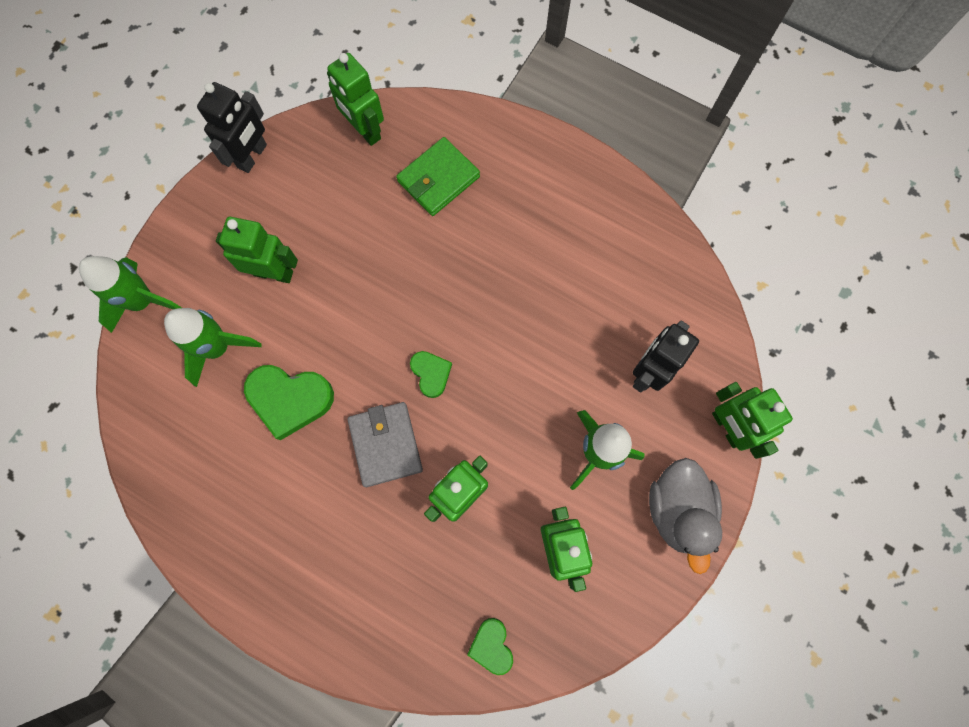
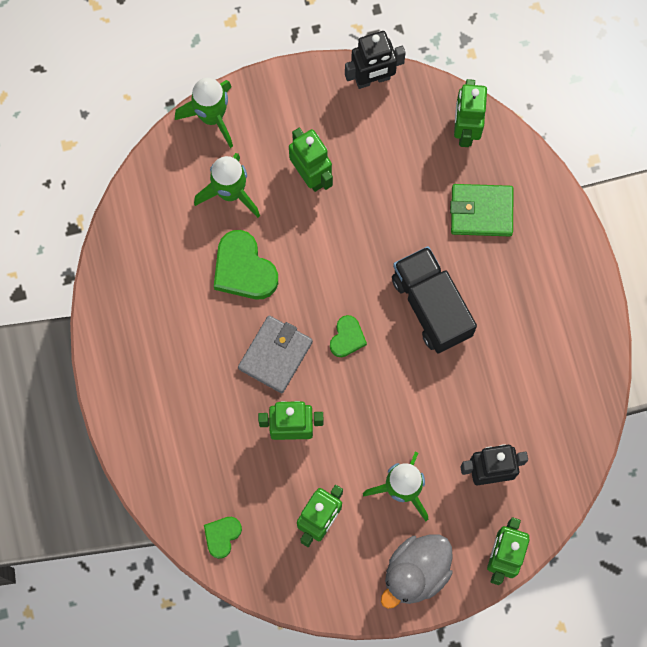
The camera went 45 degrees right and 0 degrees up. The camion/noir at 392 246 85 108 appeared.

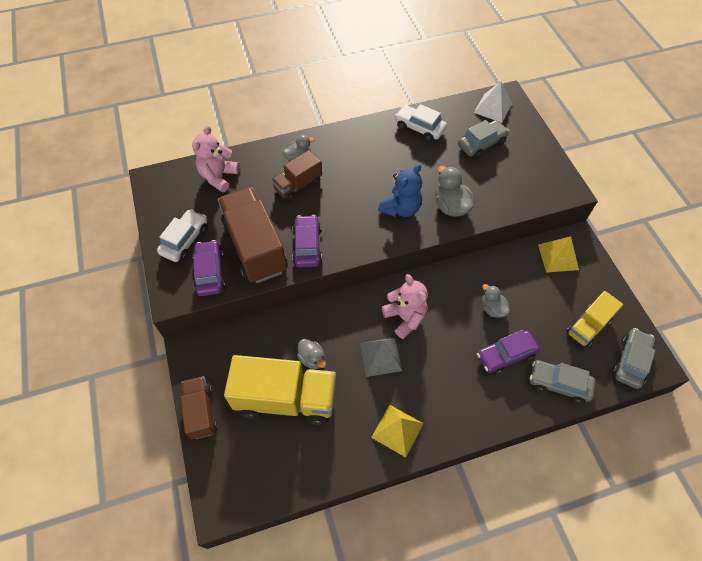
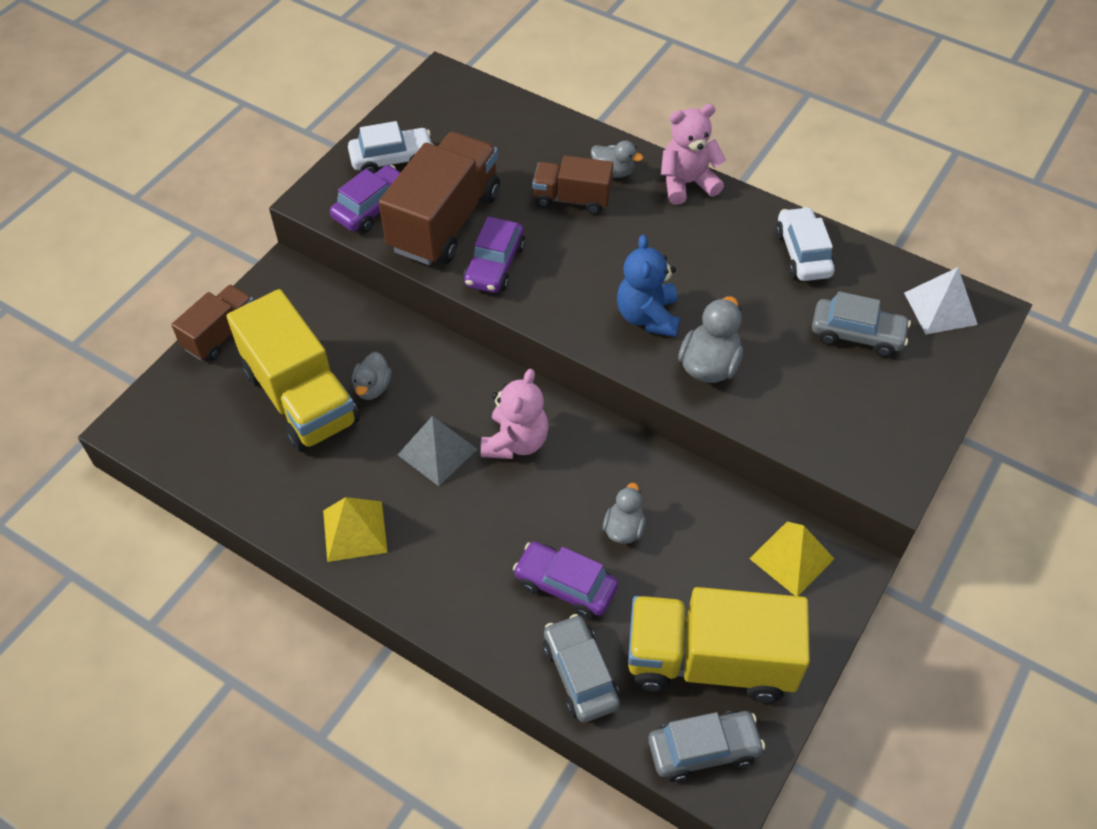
The camera went 50 degrees right and 5 degrees down. The ours en peluche/rose moved from 192 125 48 67 to 661 104 65 100. The ours en peluche/bleu at 378 164 44 53 turned 90 degrees clockwise. The voiture/violet at 293 215 29 52 turned 150 degrees clockwise. The camion/jaune at 566 291 57 57 changed to 1.77 times the size.

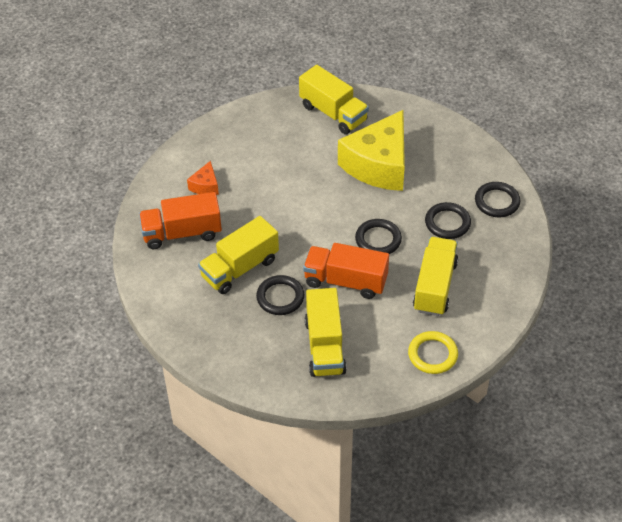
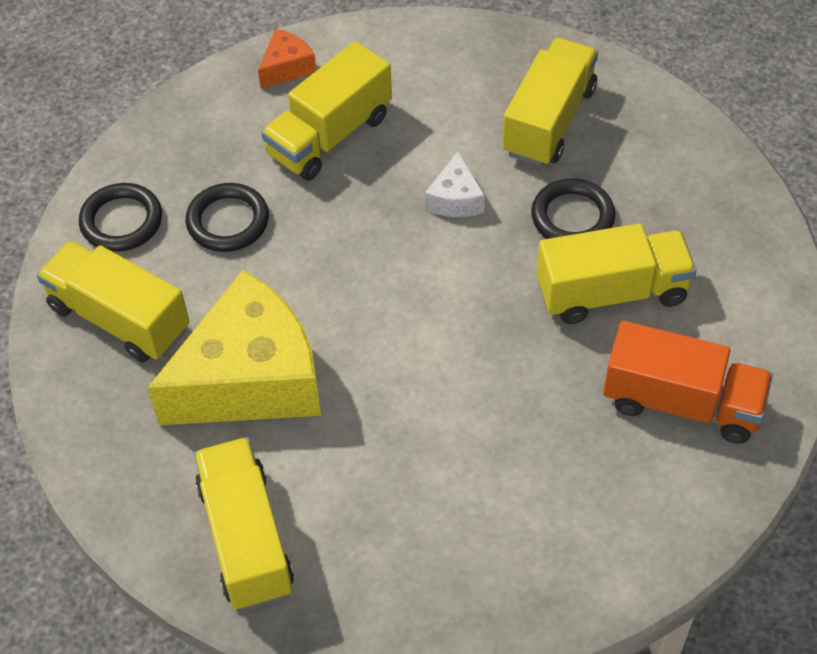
The camera went 150 degrees left and 5 degrees up. The fromage/orange moved from 187 161 32 34 to 258 29 58 59. The anneau/noir at 355 219 47 35 disappeared. The camion/orange at 303 243 86 56 was replaced by the fromage/blanc at 425 151 60 66. The anneau/jaune at 408 331 50 43 disappeared. The camion/jaune at 37 241 153 122 appeared.

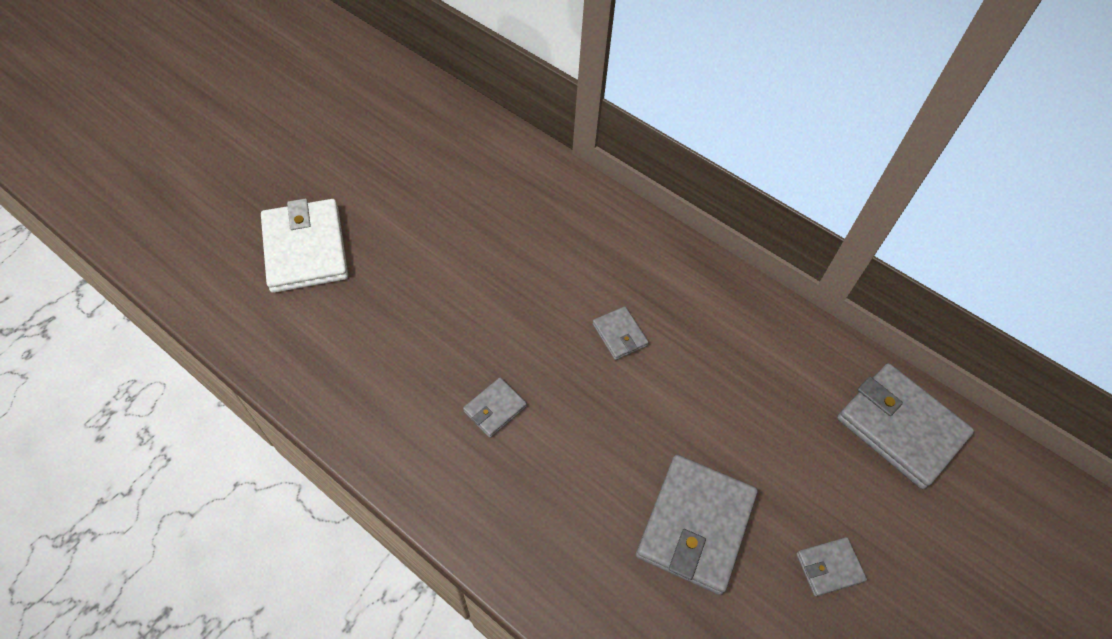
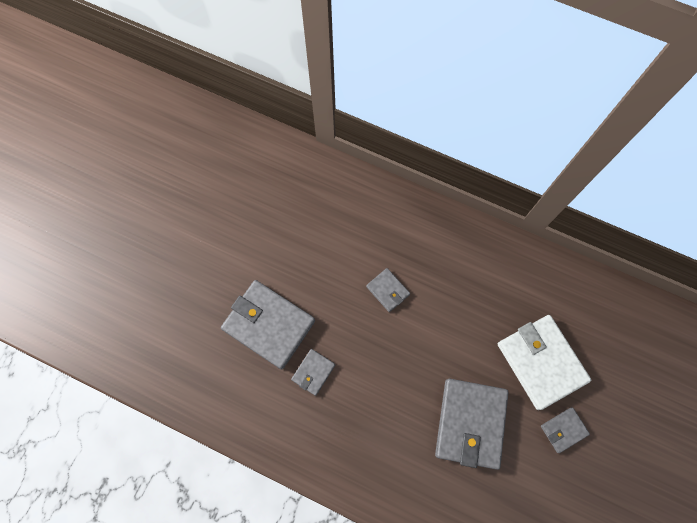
The camera went 10 degrees left and 15 degrees up. The portefeuille/blanc moved from 261 199 87 94 to 498 315 93 95. The portefeuille/gris moved from 837 363 137 126 to 221 280 94 90.

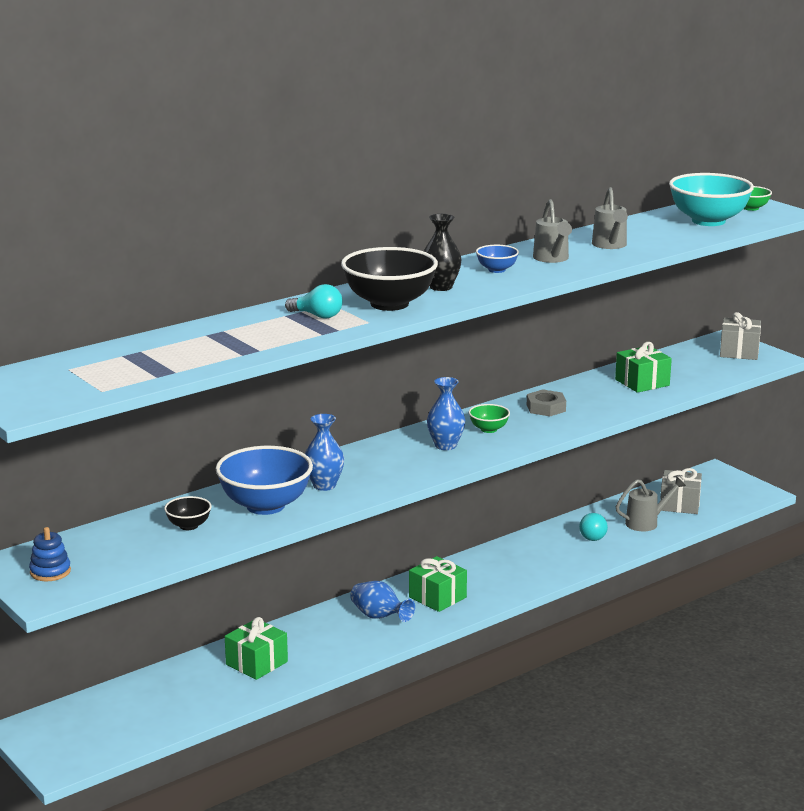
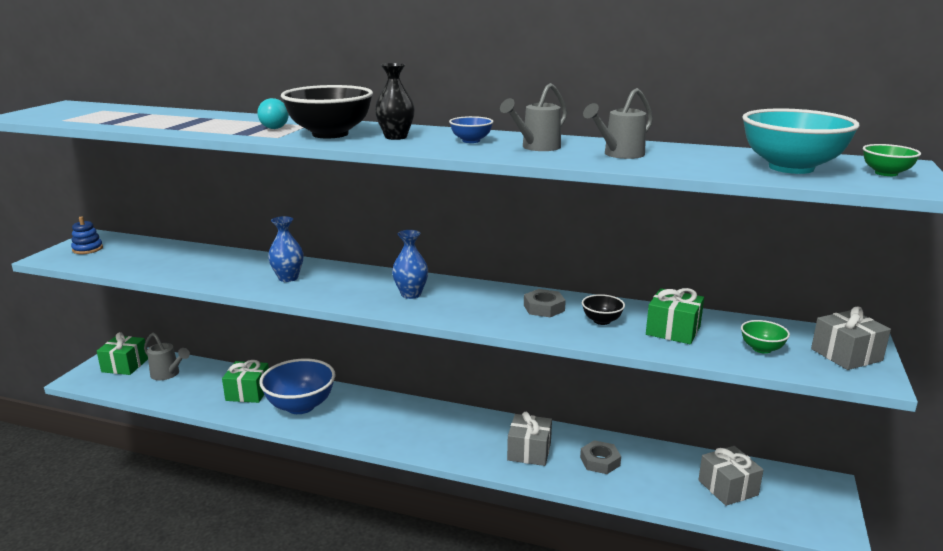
The camera went 55 degrees right and 0 degrees up. The bol/vert moved from 469 404 41 29 to 741 320 49 34. The bol/bleu moved from 216 446 97 69 to 259 359 76 55. The arrosoir/gris moved from 616 477 70 54 to 144 333 46 47. The bol/noir moved from 164 496 48 34 to 582 294 43 31. The ampoule/turquoise at 579 513 29 28 was replaced by the écrou/gris at 580 440 41 34. The cadeau/vert moved from 409 556 58 56 to 97 332 51 43. The vase/bleu at 350 581 65 41 disappeared. The cadeau/gris at 507 412 45 54 appeared.

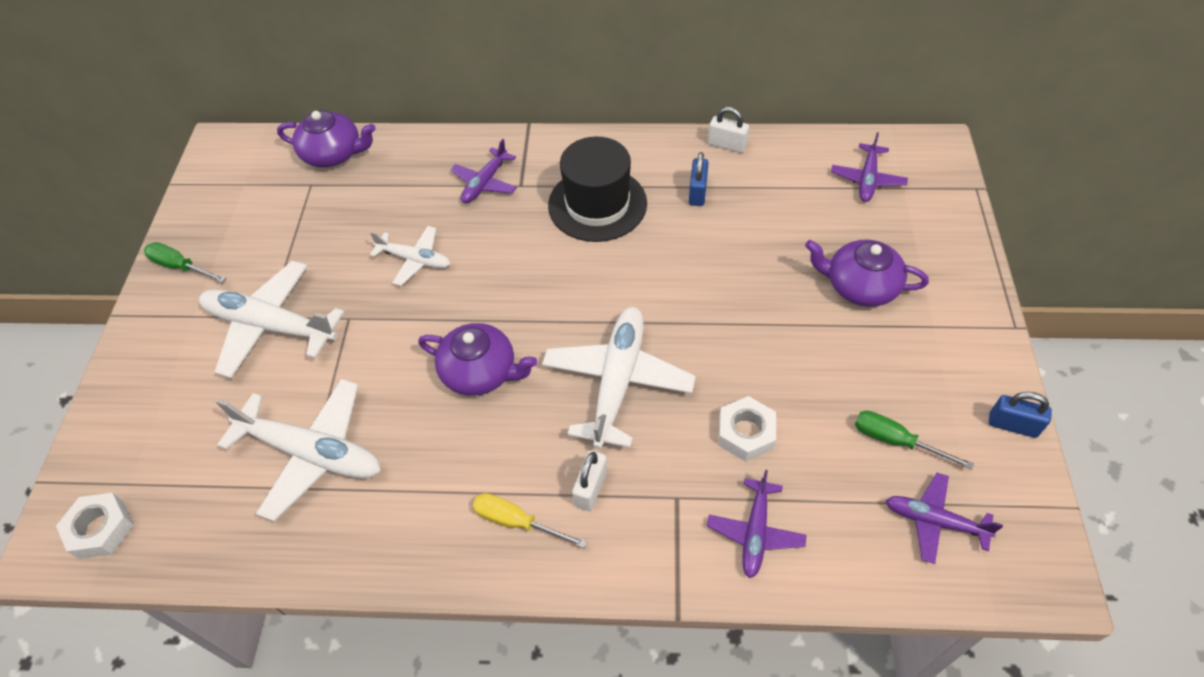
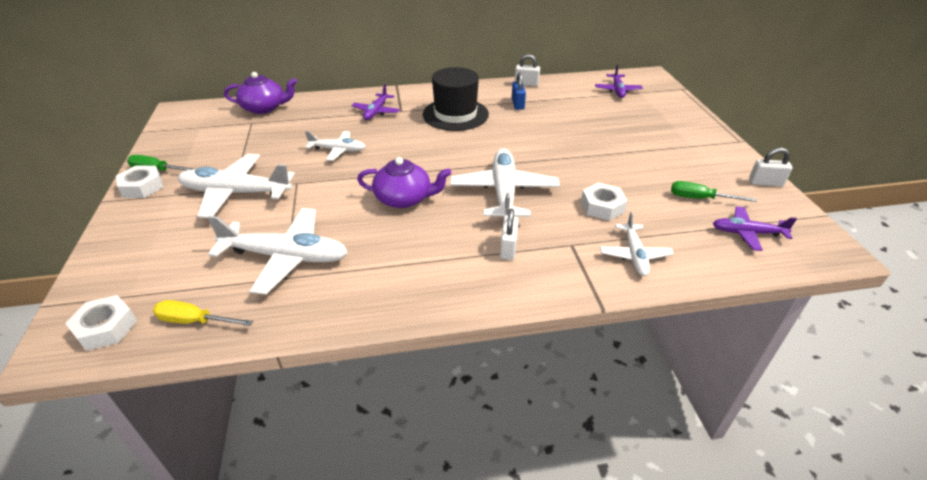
The camera went 15 degrees left and 15 degrees down. The théière/violet at 805 240 124 67 disappeared. The cadenas/bleu at 989 392 63 46 became the cadenas/blanc at 749 148 44 39. The avion/violet at 707 470 100 108 became the avion/blanc at 600 212 74 64. The tournevis/jaune moved from 473 493 114 55 to 153 300 100 26. The écrou/blanc at 116 166 47 32 appeared.

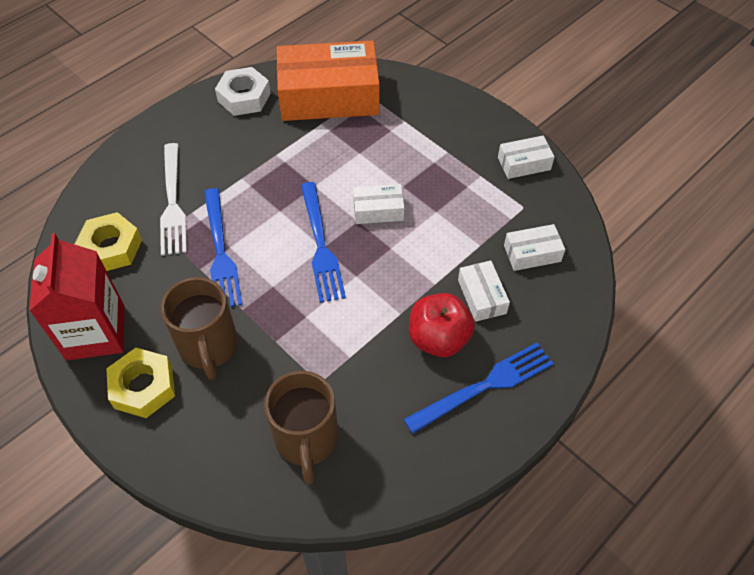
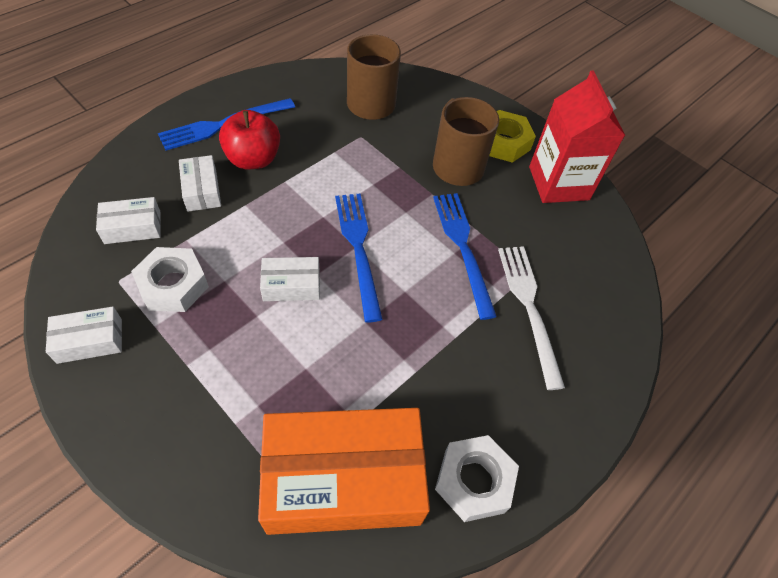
The camera went 175 degrees right and 0 degrees up. The écrou/jaune at 74 212 68 59 disappeared. The écrou/blanc at 131 247 78 65 appeared.

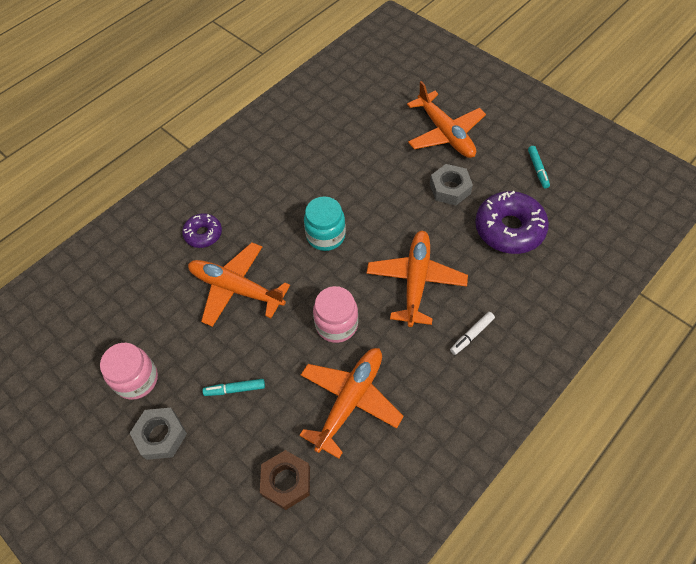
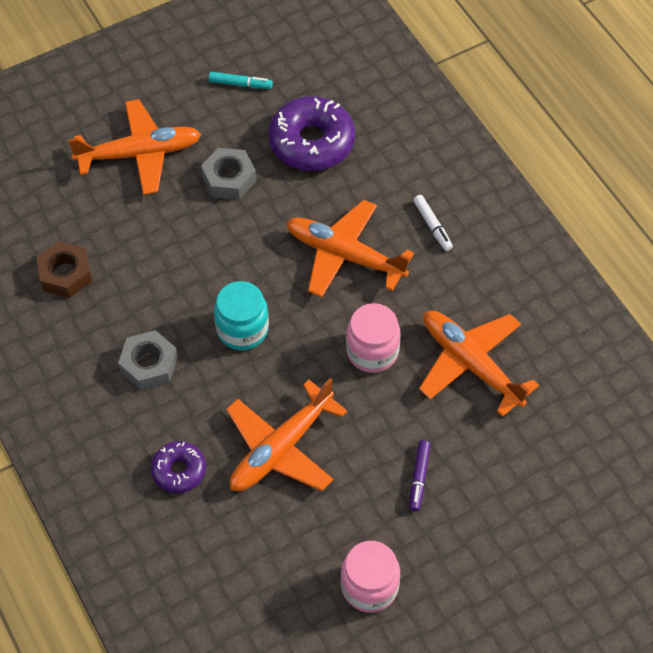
The camera went 75 degrees left and 0 degrees up. The feutre/turquoise at 203 379 62 17 became the feutre/violet at 409 440 22 71. The écrou/gris moved from 130 408 57 52 to 118 330 60 60. The écrou/marron moved from 260 450 50 60 to 36 241 56 57.

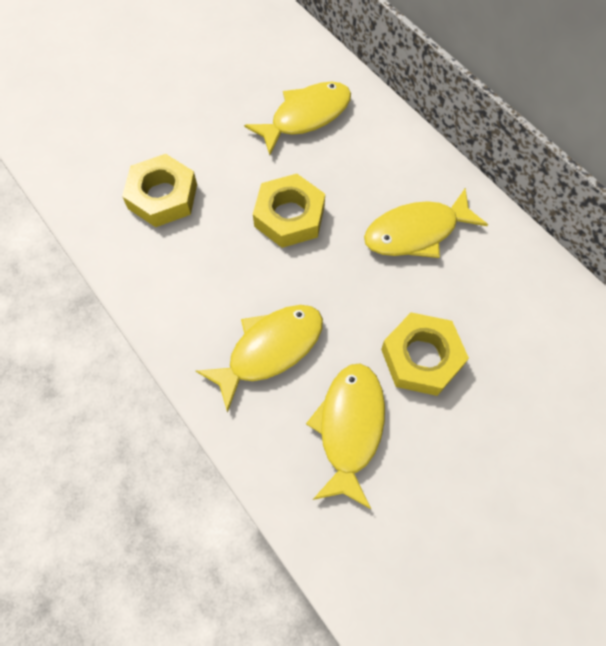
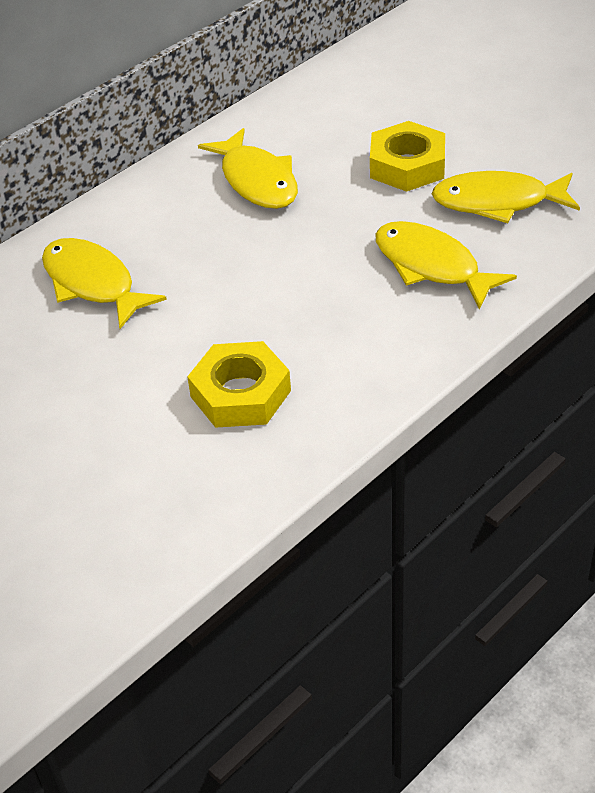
The camera went 95 degrees left and 20 degrees down. The écrou/jaune at 253 174 72 74 disappeared.

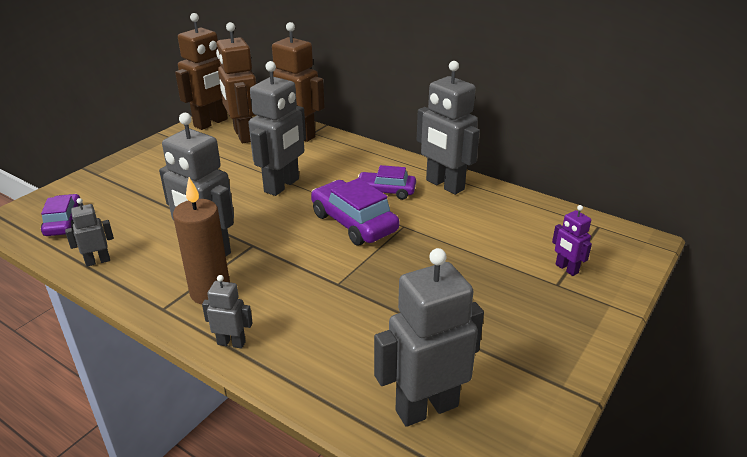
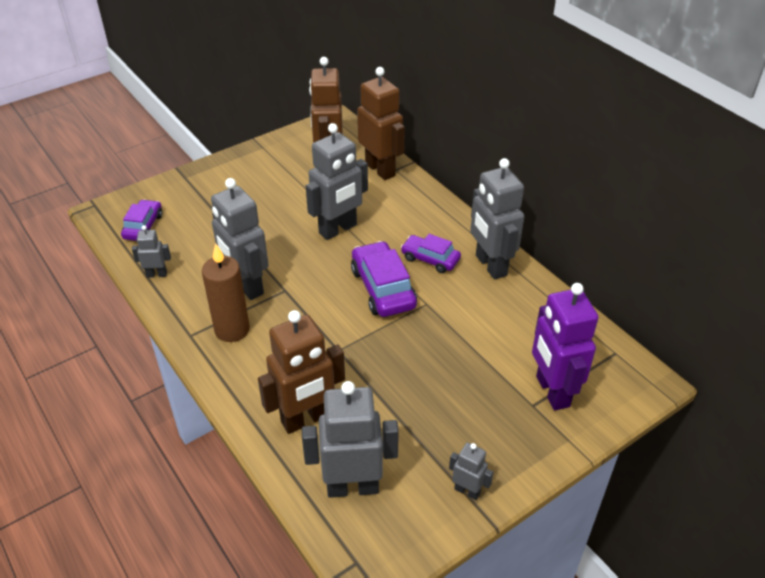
The camera went 20 degrees right and 10 degrees up. The robot/marron moved from 175 13 53 117 to 258 310 87 124. The robot/violet at 552 205 40 71 changed to 2.04 times the size. The robot/gris moved from 202 275 51 73 to 449 442 44 58.

